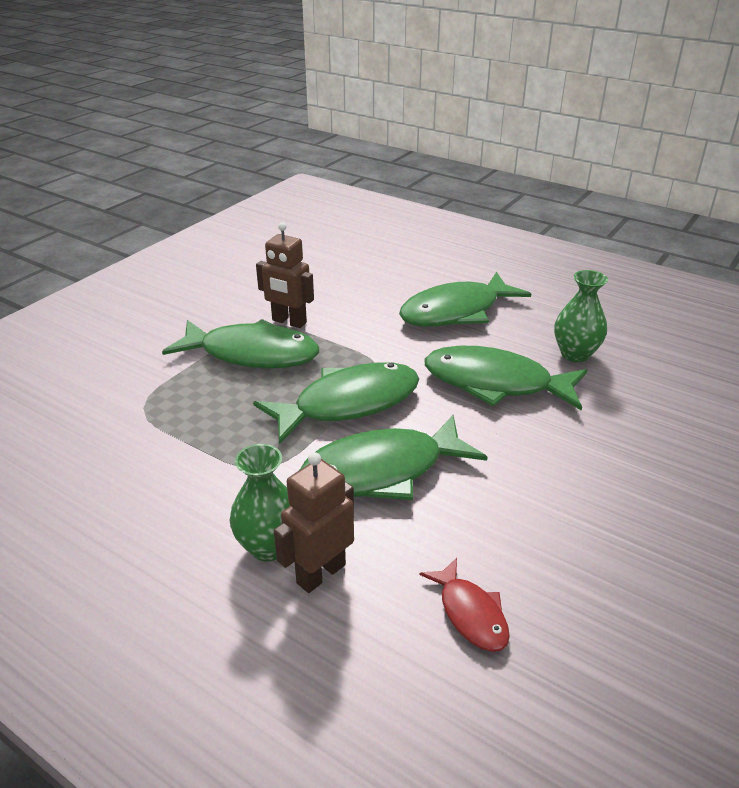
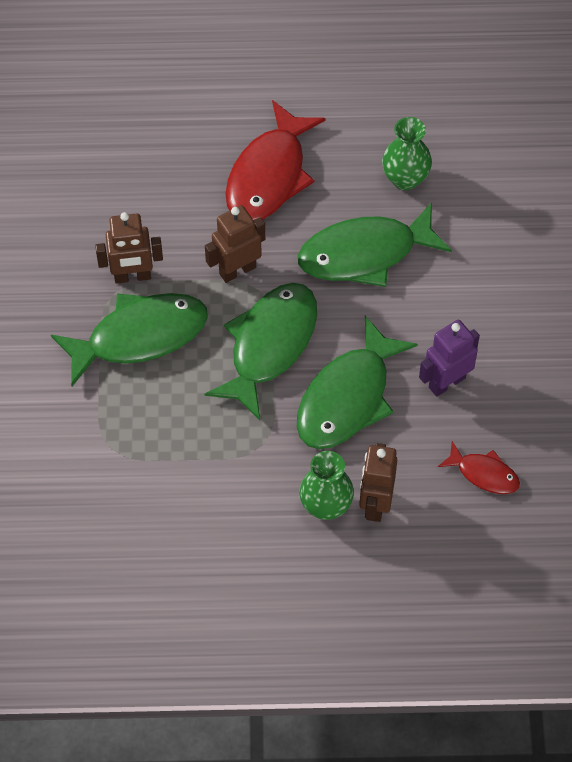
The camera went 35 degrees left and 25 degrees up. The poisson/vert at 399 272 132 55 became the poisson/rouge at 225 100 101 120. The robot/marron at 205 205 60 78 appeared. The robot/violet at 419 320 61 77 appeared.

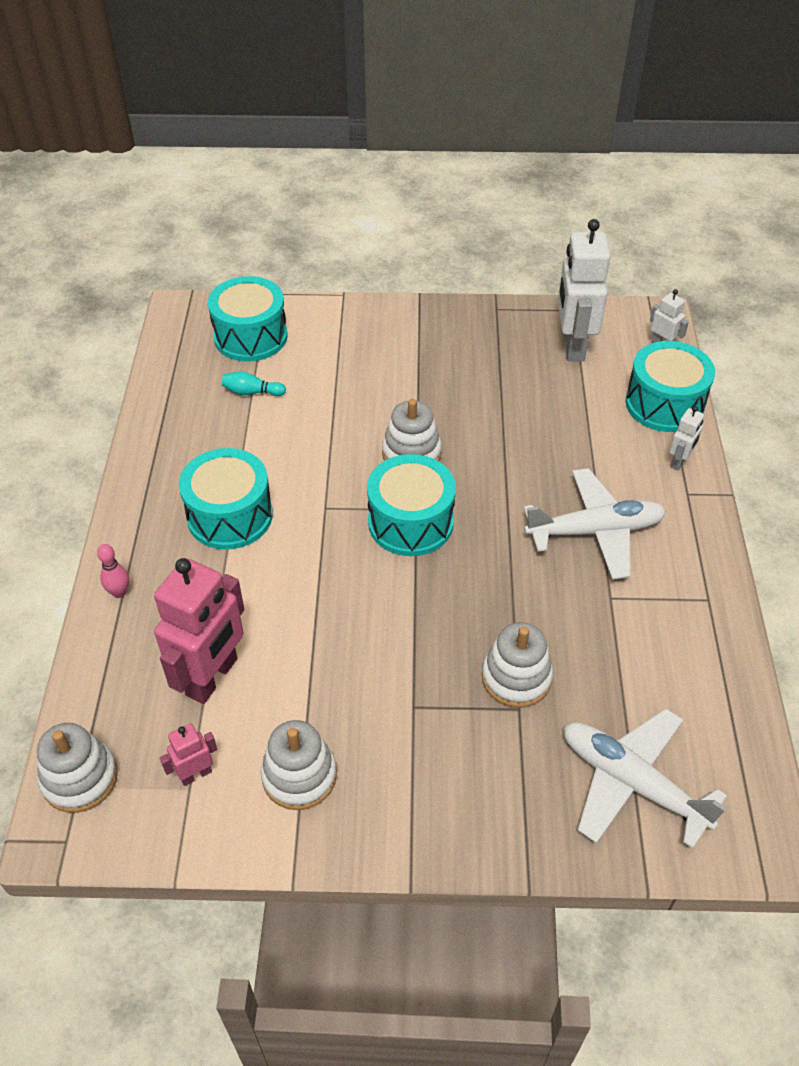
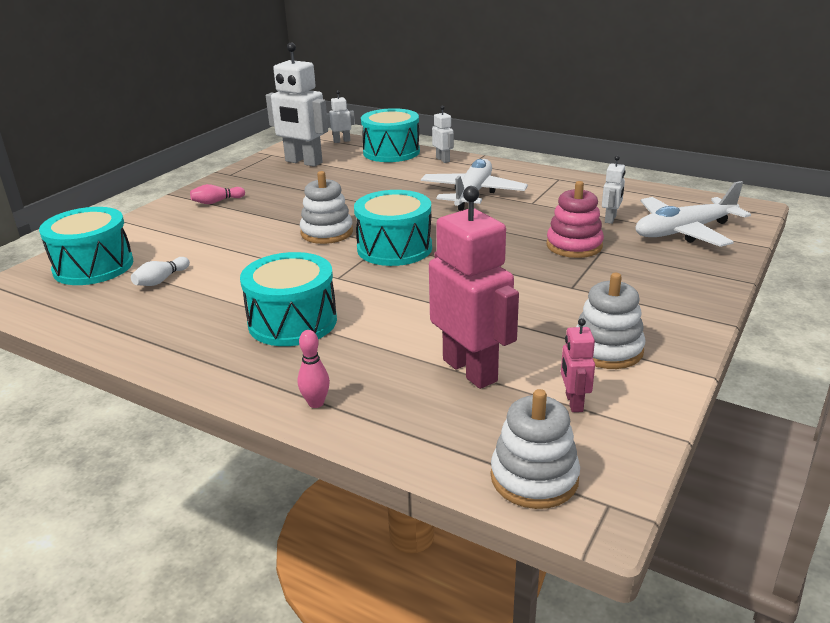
The camera went 60 degrees left and 20 degrees down. The quille/turquoise at 222 372 64 24 became the quille/blanc at 131 257 59 29. The jouet à empiler/blanc at 482 622 71 86 became the jouet à empiler/rose at 546 181 58 77. The robot/blanc at 602 156 23 68 appeared. The quille/rose at 190 184 55 20 appeared.

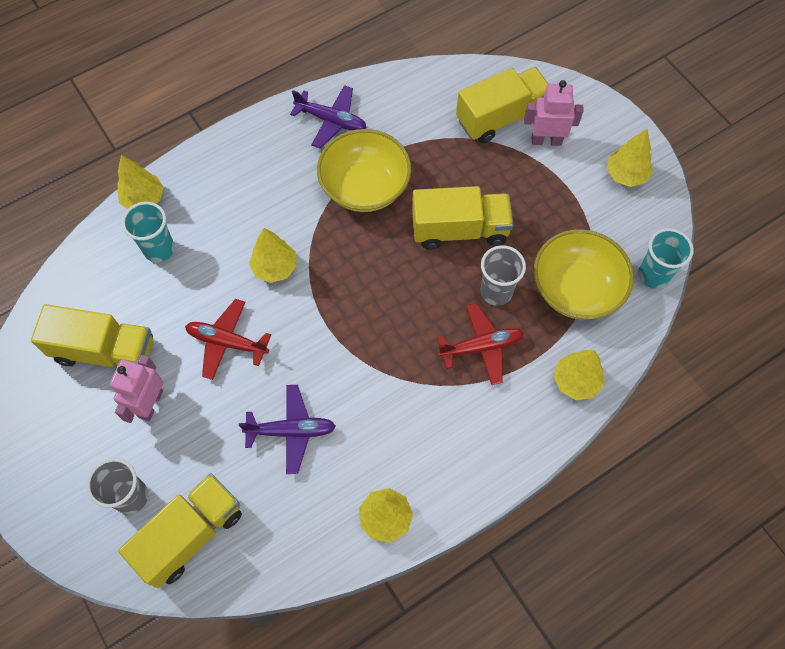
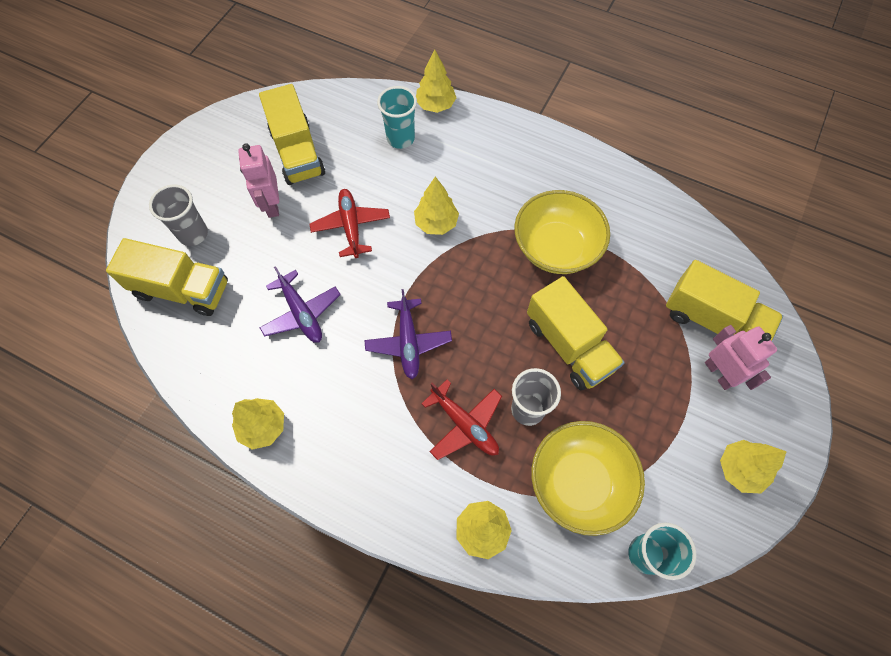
The camera went 60 degrees right and 0 degrees up. The avion/violet moved from 290 85 77 64 to 364 289 88 90. The robot/rose at 109 355 54 68 turned 90 degrees counterclockwise.

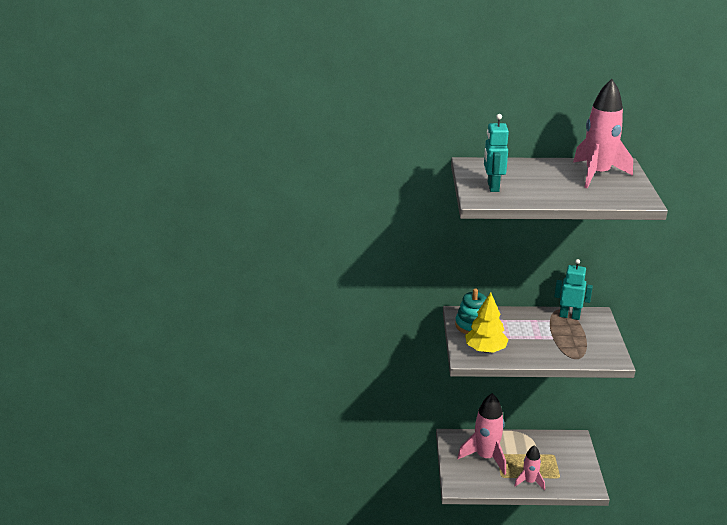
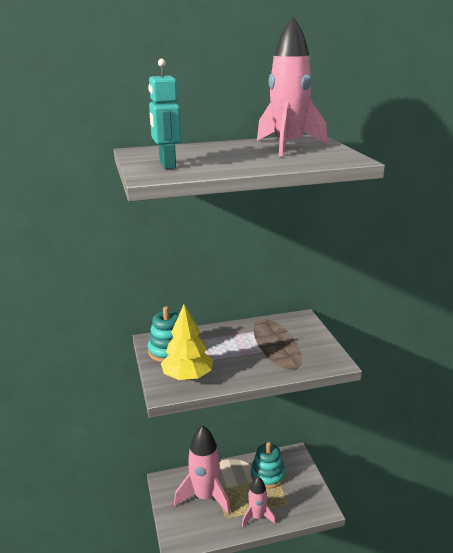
The camera went 15 degrees left and 5 degrees down. The robot/turquoise at 554 259 39 61 disappeared. The jouet à empiler/turquoise at 251 442 34 47 appeared.

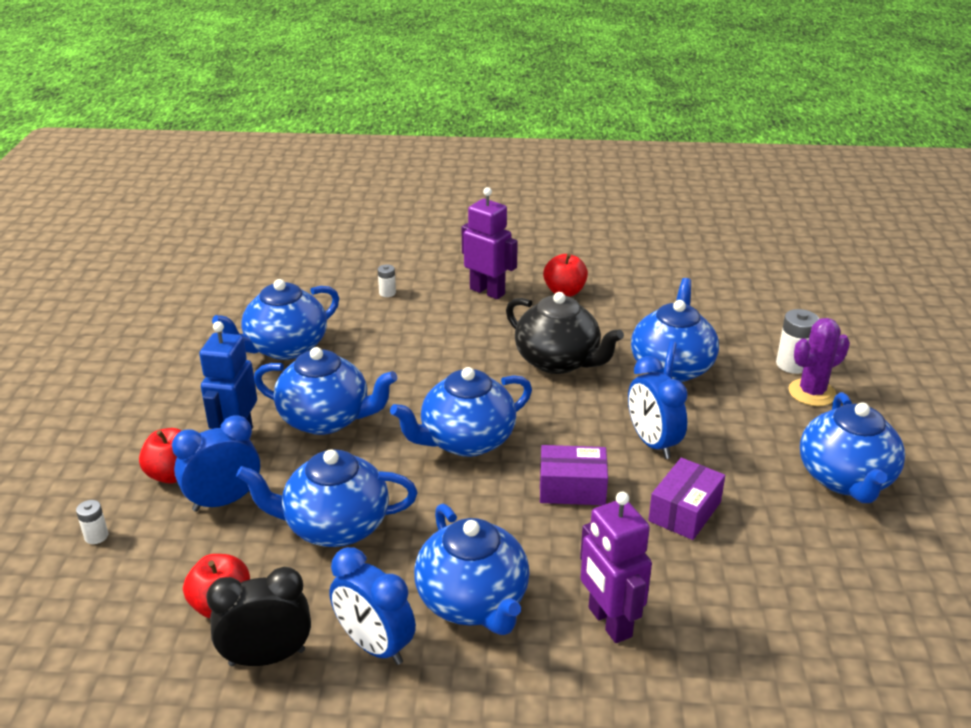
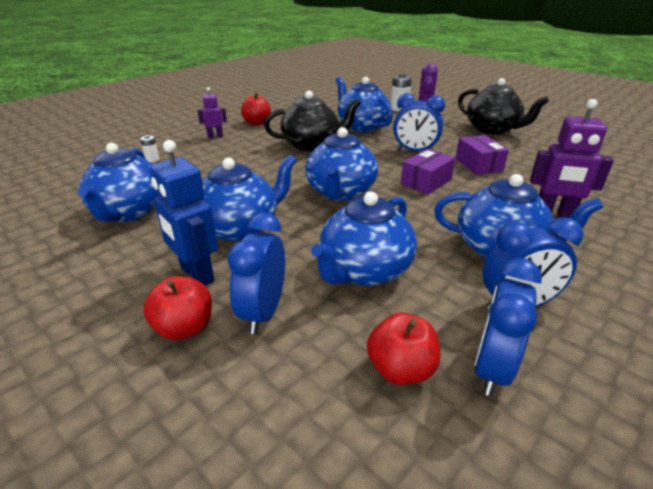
The camera went 50 degrees left and 0 degrees up. The robot/violet at 462 187 56 112 changed to 0.59 times the size. The théière/bleu at 800 392 105 111 became the théière/noir at 458 78 91 56. The pile/blanc at 76 500 32 44 disappeared. The réveil/noir at 206 567 105 99 became the réveil/bleu at 474 258 68 138.

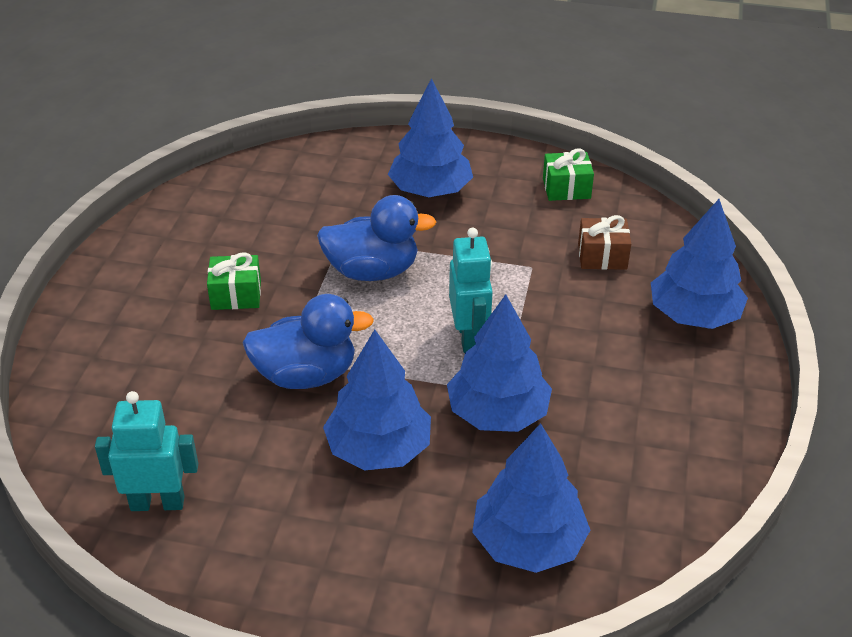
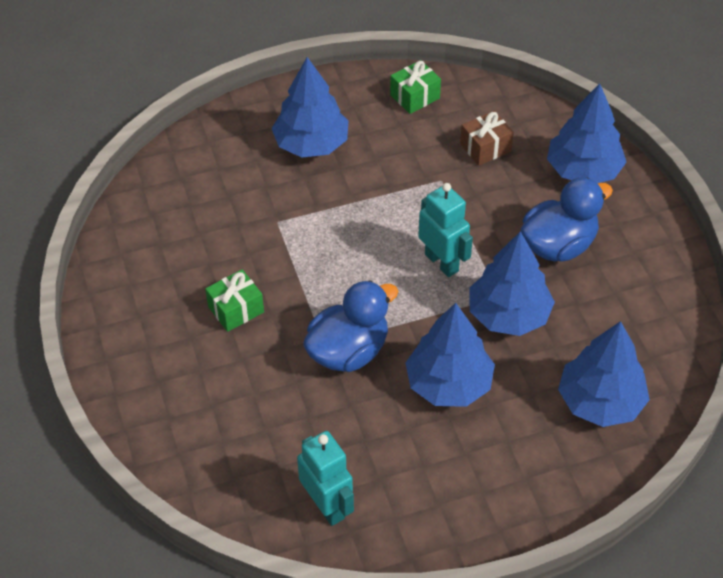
The camera went 30 degrees left and 10 degrees up. The canard/bleu moved from 317 195 119 86 to 521 177 92 85. The robot/turquoise at 95 391 103 120 turned 90 degrees clockwise.

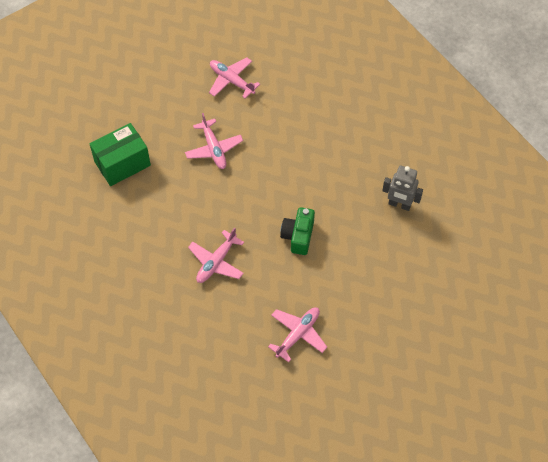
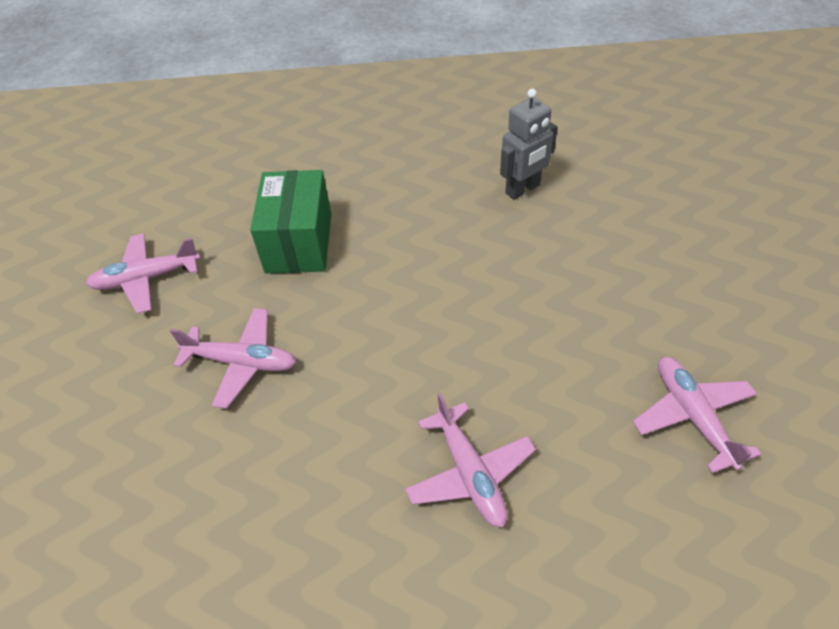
The camera went 55 degrees left and 10 degrees down. The boîte/vert moved from 90 123 61 63 to 250 170 81 104. The appareil photo/vert at 280 207 35 48 disappeared.

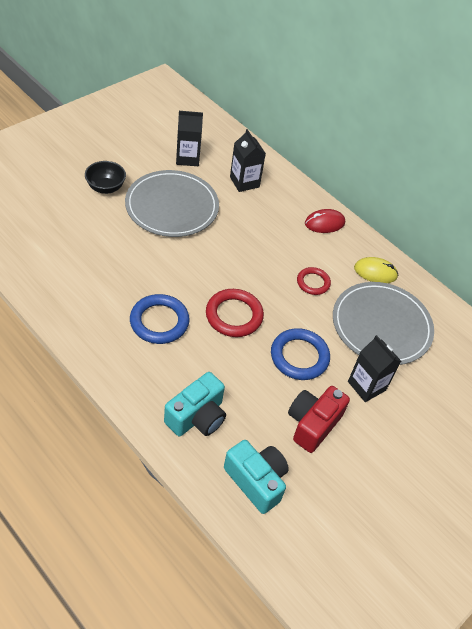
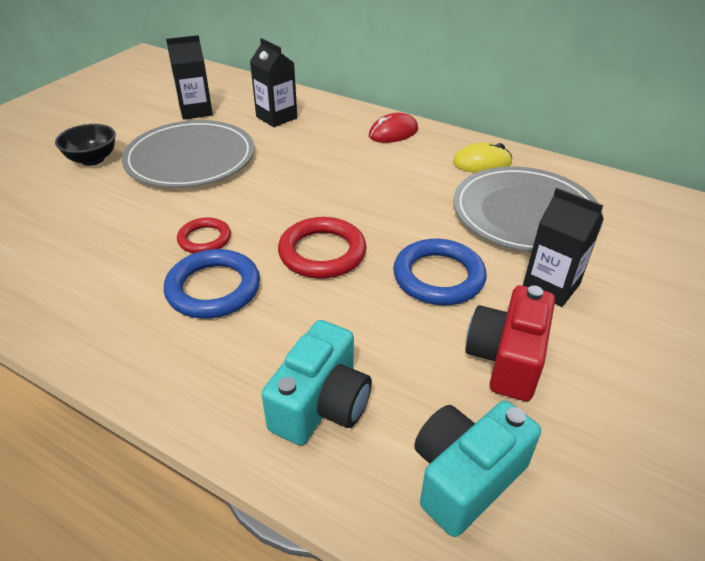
The camera went 10 degrees left and 10 degrees down. The anneau/rouge moved from 297 267 34 28 to 177 217 54 36. The appareil photo/turquoise at 224 440 65 74 turned 75 degrees counterclockwise.

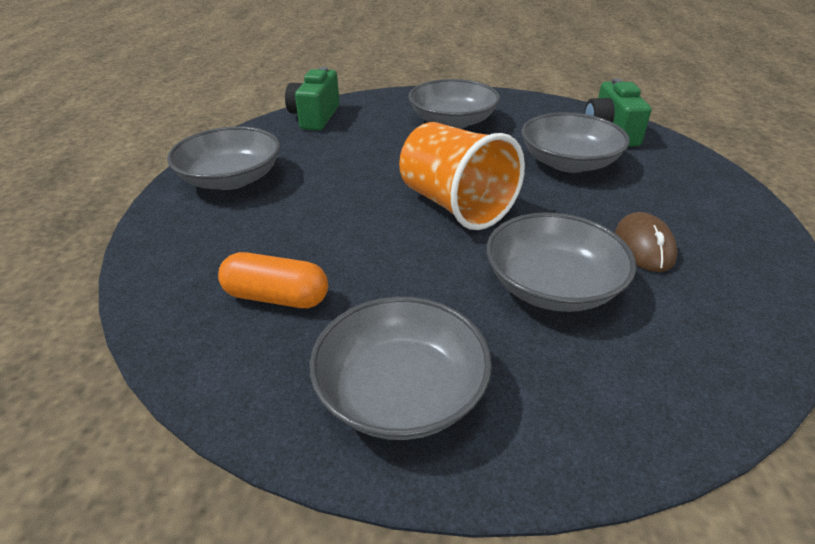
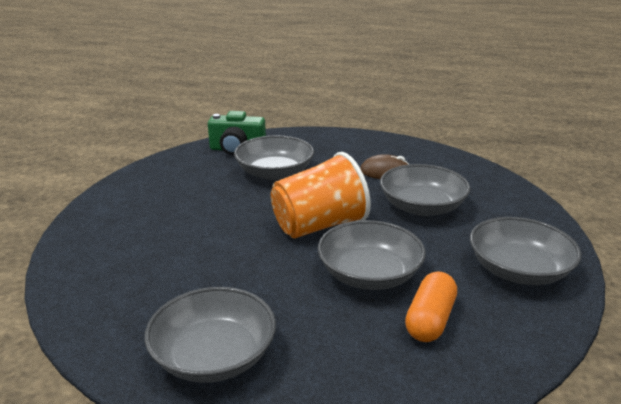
The camera went 80 degrees left and 10 degrees down. The appareil photo/vert at 285 67 55 63 disappeared. The bol/gris moved from 409 79 91 50 to 318 220 108 70.

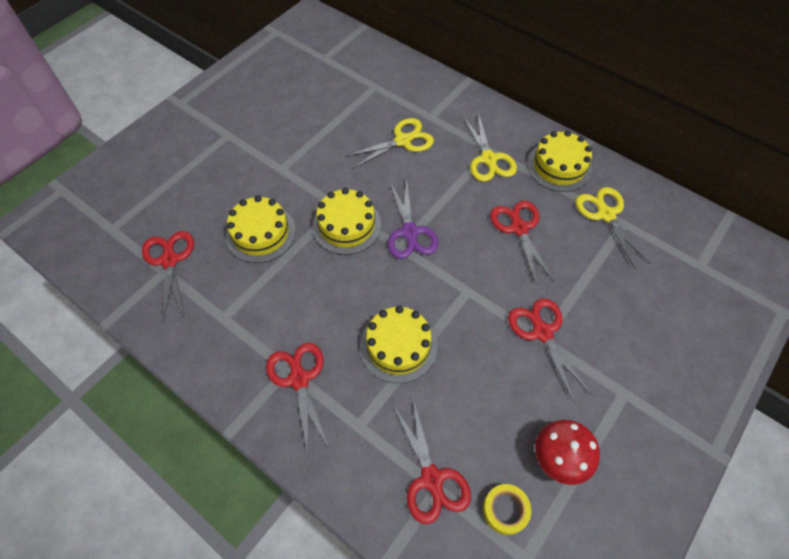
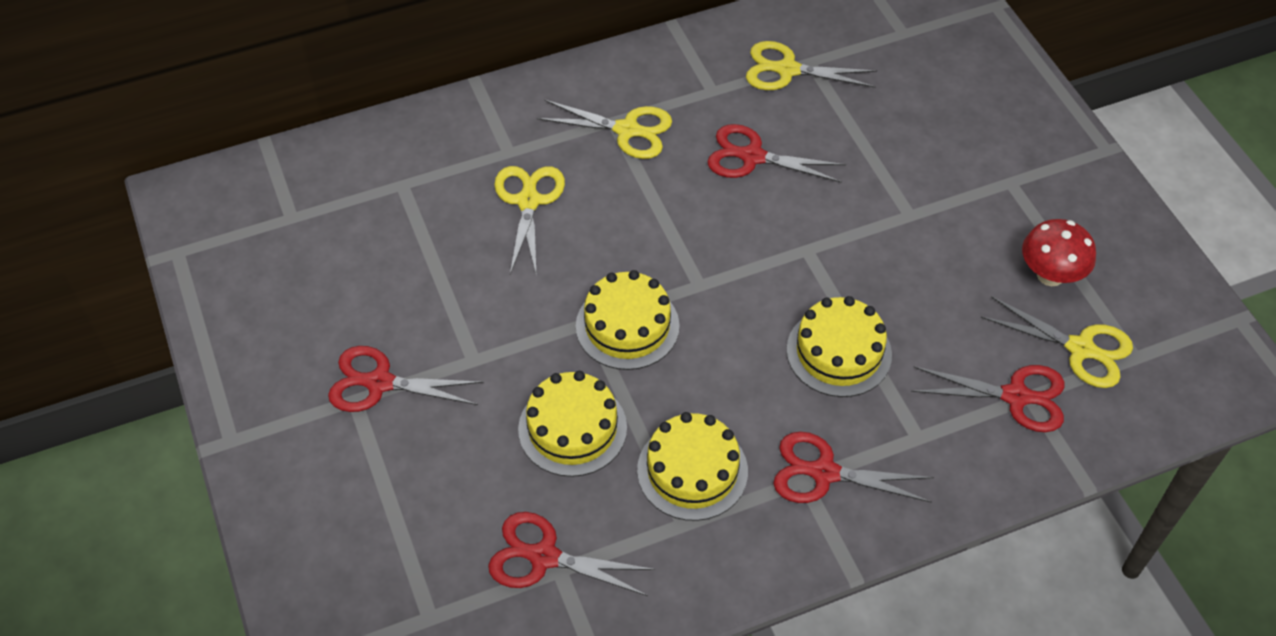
The camera went 60 degrees left and 5 degrees down. The gâteau/jaune moved from 527 130 65 62 to 637 412 111 109. The ciseaux/violet at 388 179 51 80 disappeared. The ciseaux/rouge moved from 508 298 84 103 to 328 346 156 66. The ruban adhésif/jaune at 483 484 48 51 was replaced by the ciseaux/jaune at 981 296 152 92.

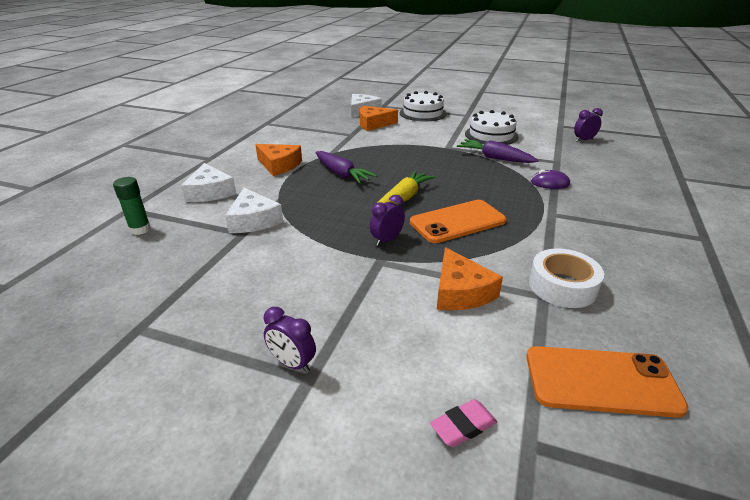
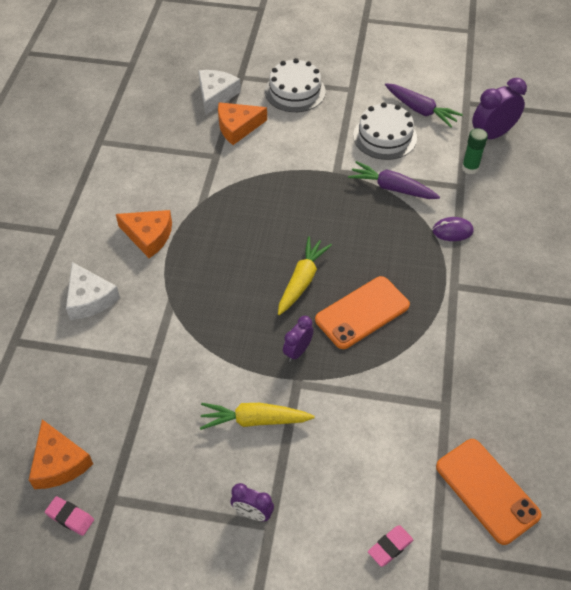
The camera went 10 degrees left and 20 degrees up. The réveil/violet at 574 108 29 34 changed to 1.69 times the size. The carotte/violet moved from 315 151 62 33 to 385 83 78 45. The bâton de colle/vert moved from 113 177 38 58 to 462 128 26 46. The fromage/blanc at 225 188 58 45 disappeared. The fromage/orange moved from 437 247 66 63 to 29 419 64 70. The ruban adhésif/blanc at 529 248 75 60 disappeared. The téléphone/orange at 526 346 163 72 turned 60 degrees clockwise. The carotte/jaune at 200 403 115 27 appeared. The gomme/rose at 45 496 49 40 appeared.

